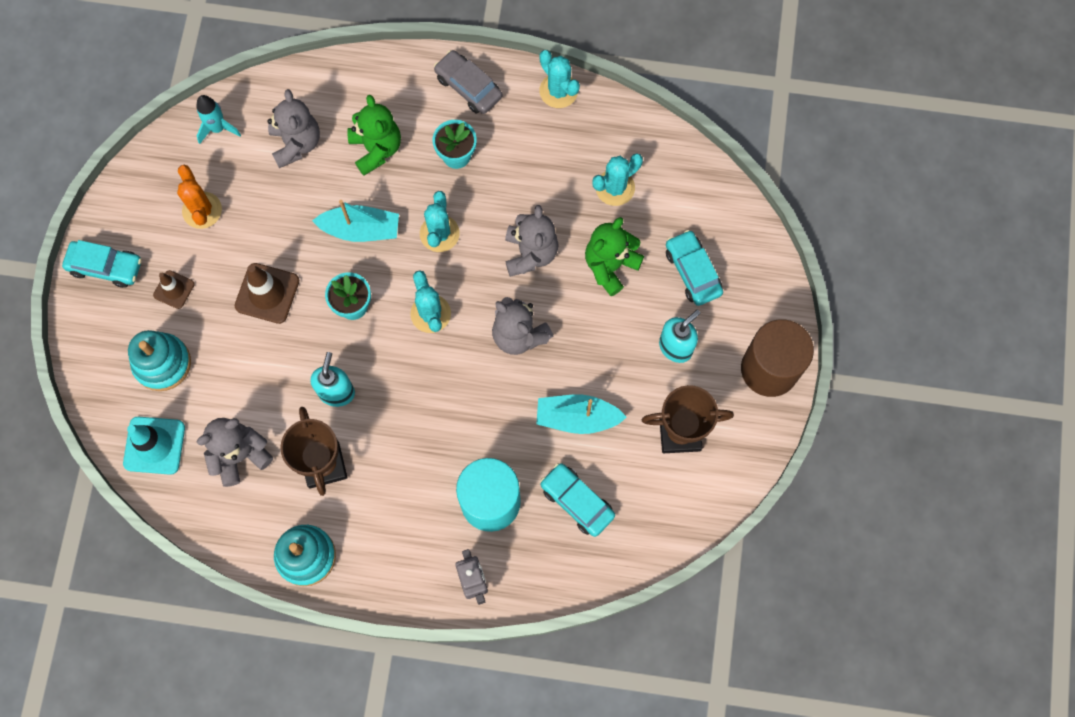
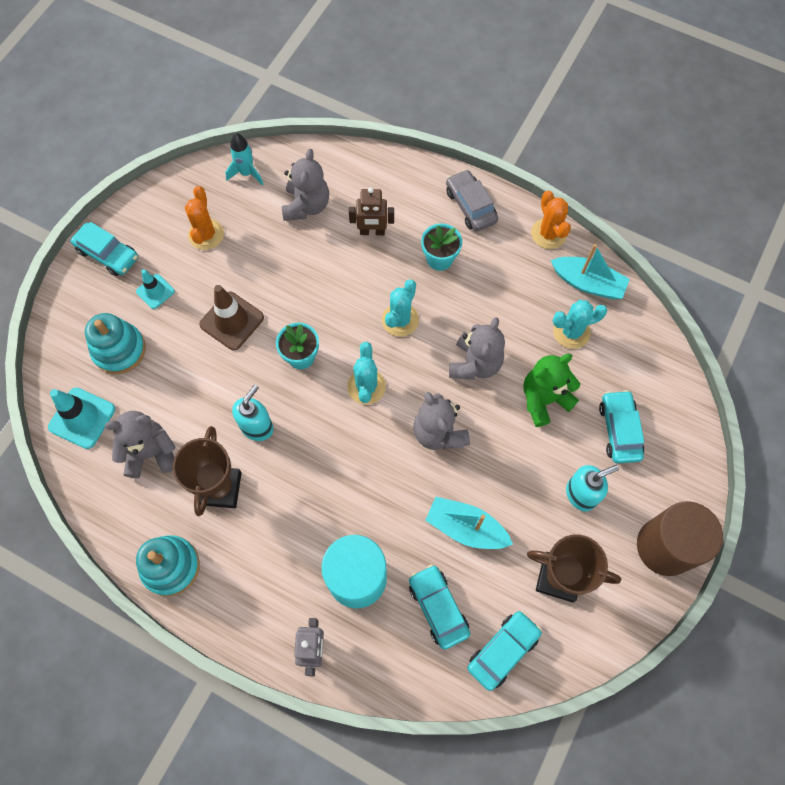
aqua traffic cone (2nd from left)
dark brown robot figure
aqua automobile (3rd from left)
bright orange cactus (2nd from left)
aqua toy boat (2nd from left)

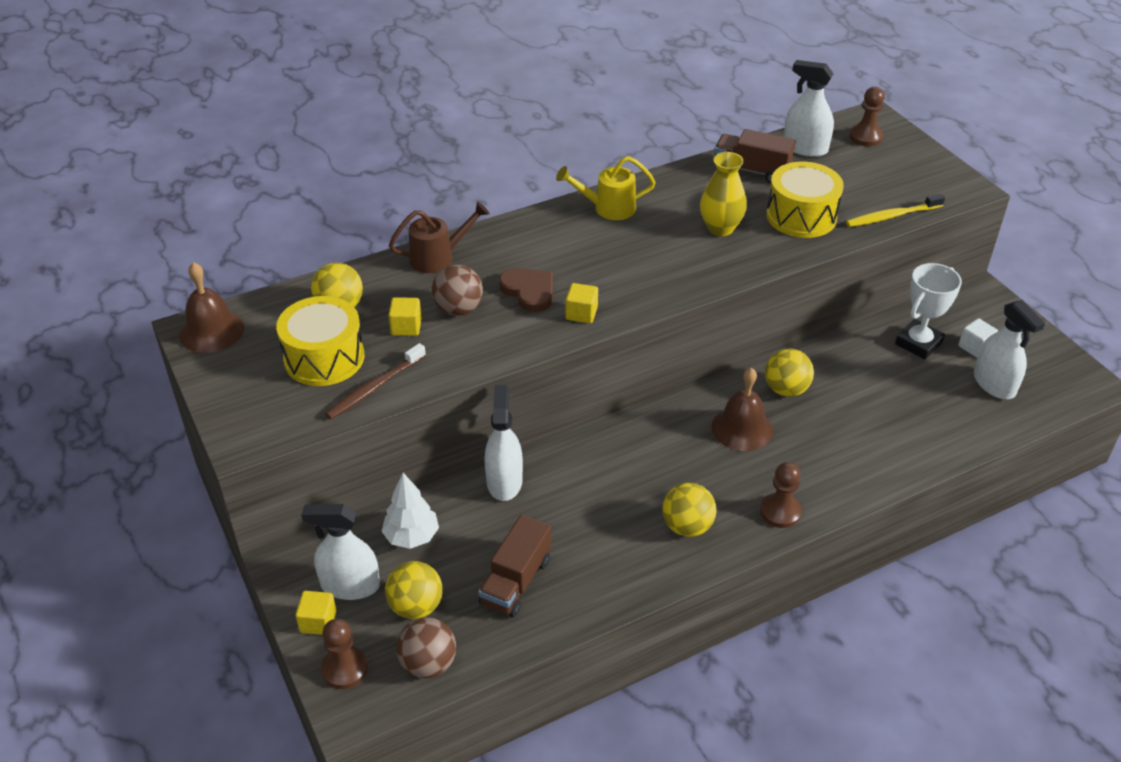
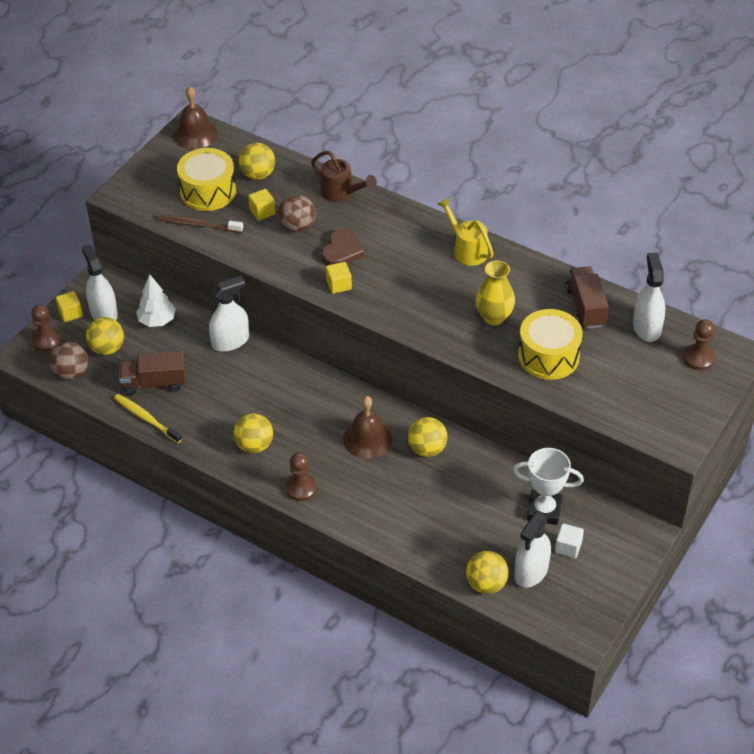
yellow tooth brush
yellow sphere (5th from left)

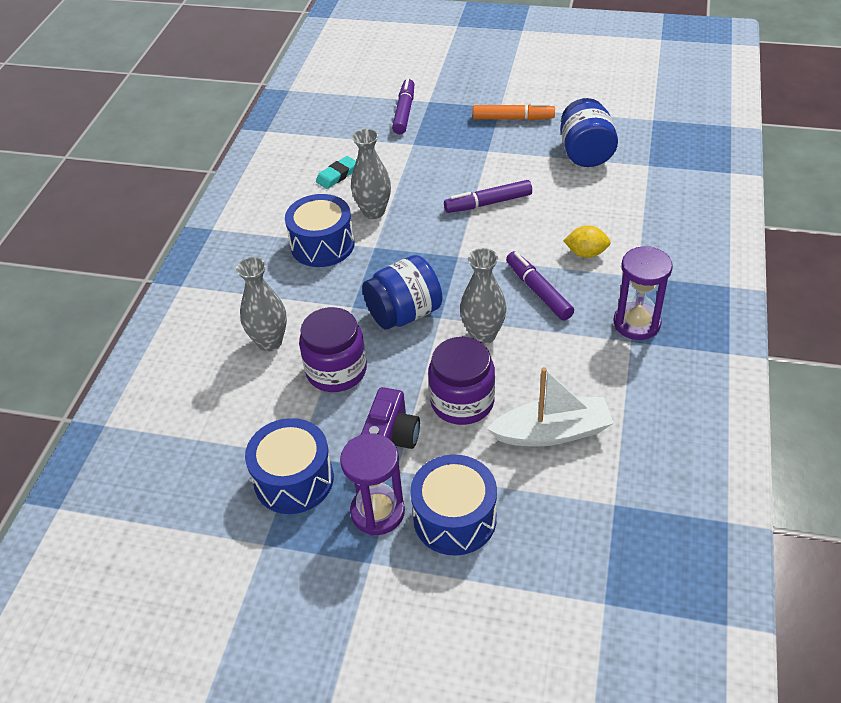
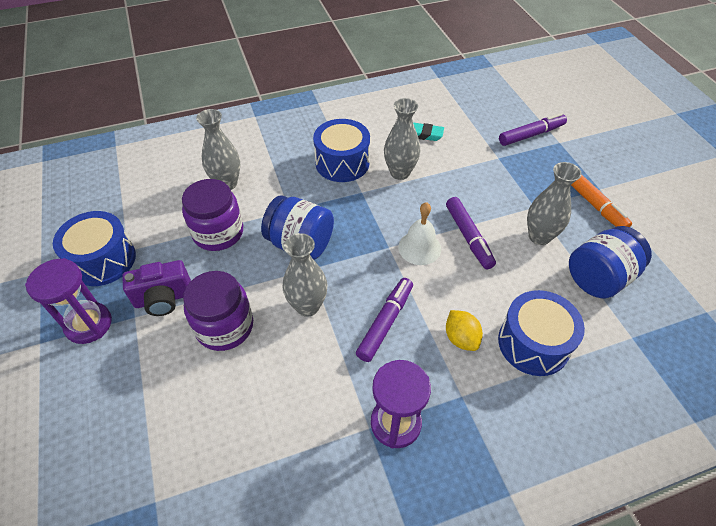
snow-white hand bell
violet felt pen (2nd from left)
blue toy drum (3rd from left)
grey vase (4th from left)
snow-white toy boat

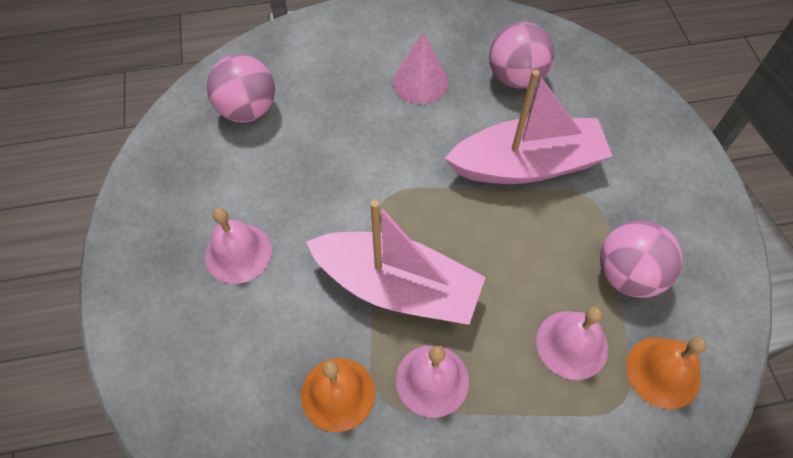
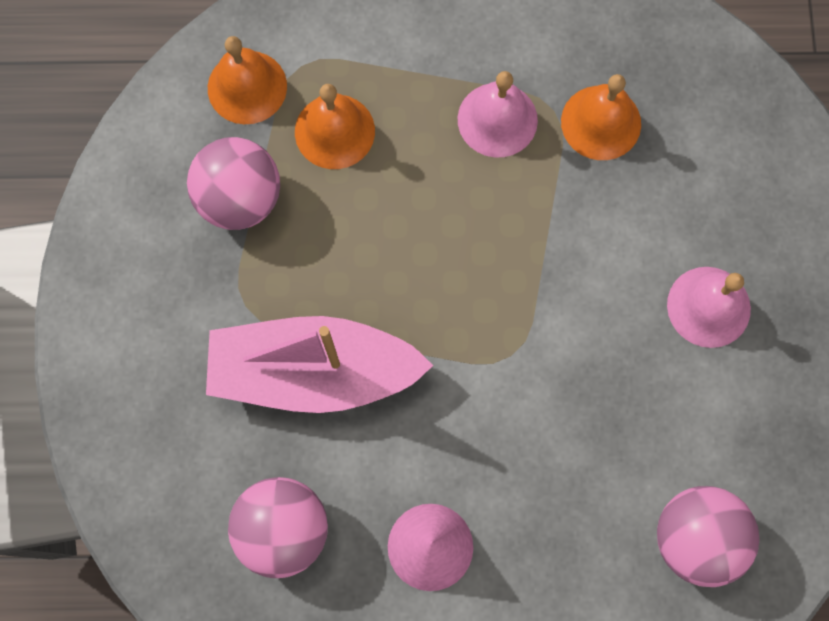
bright orange hand bell (2nd from left)
pink toy boat (1st from left in the first image)

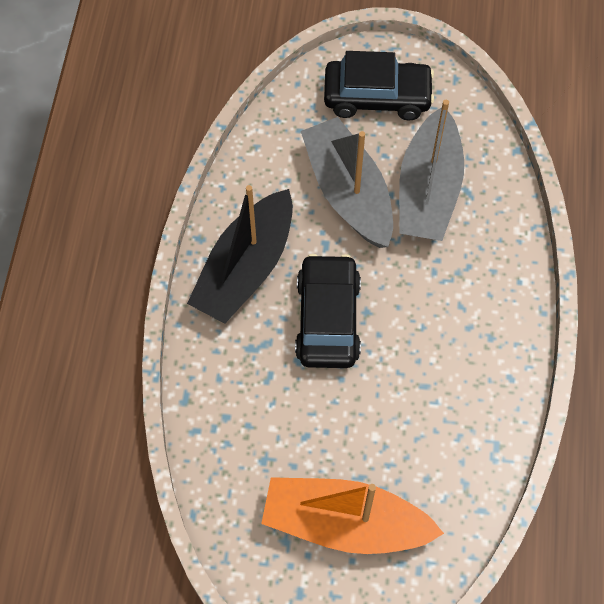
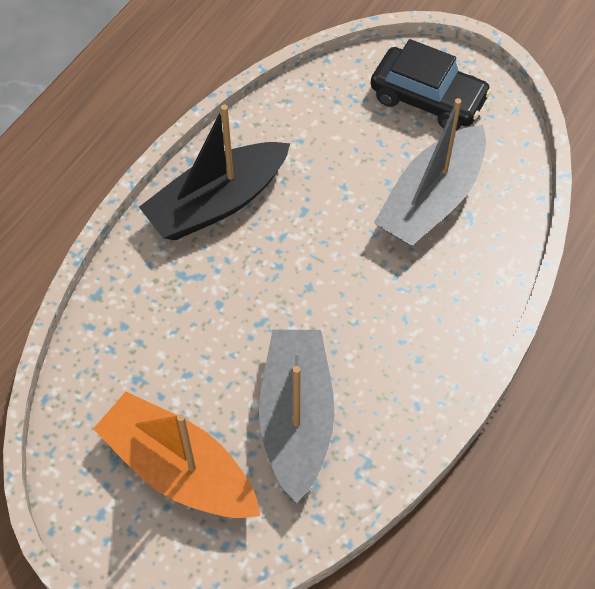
grey toy boat (1st from left)
ebony automobile (1st from left in the first image)

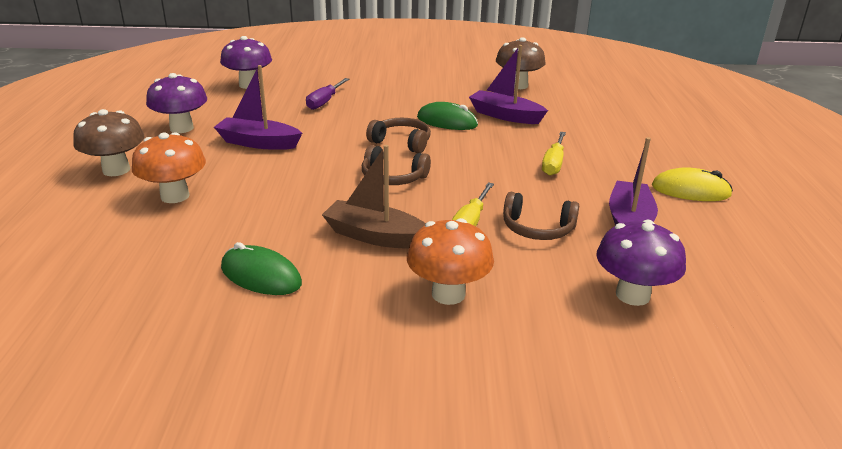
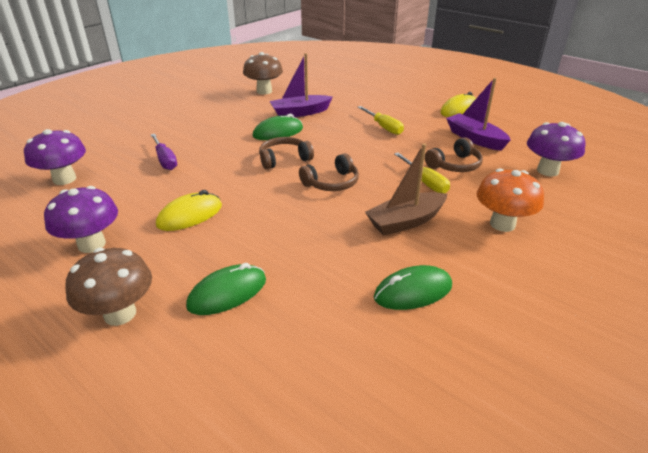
yellow PC mouse (1st from left)
emerald PC mouse (1st from left)

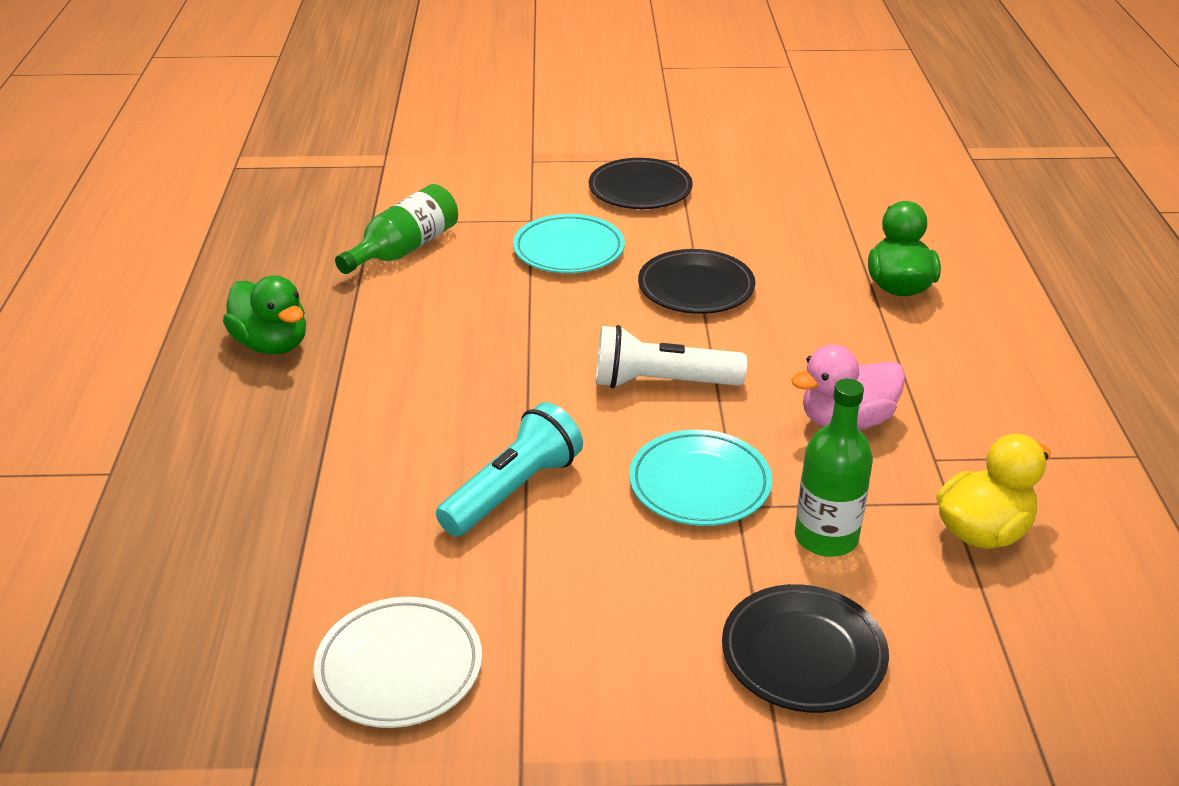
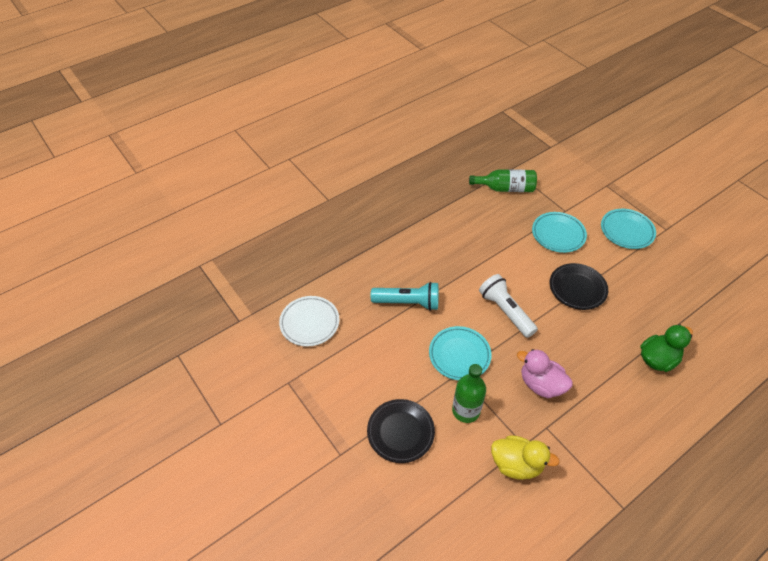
aqua plate (3rd from left)
emerald toy duck (1st from left in the first image)

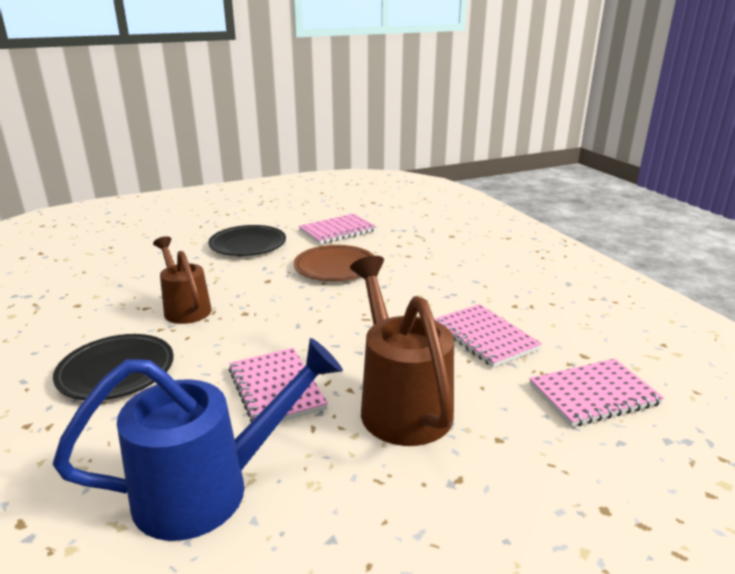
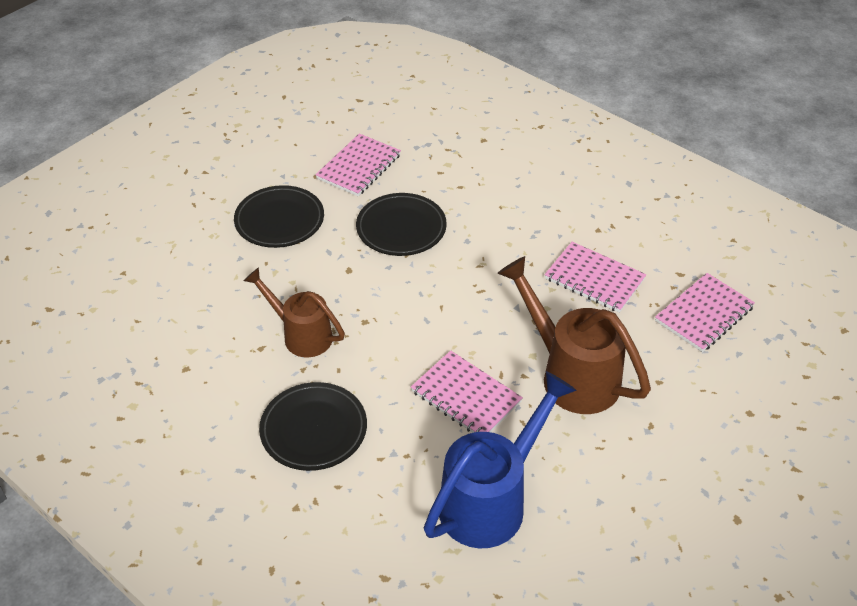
ebony plate (3rd from left)

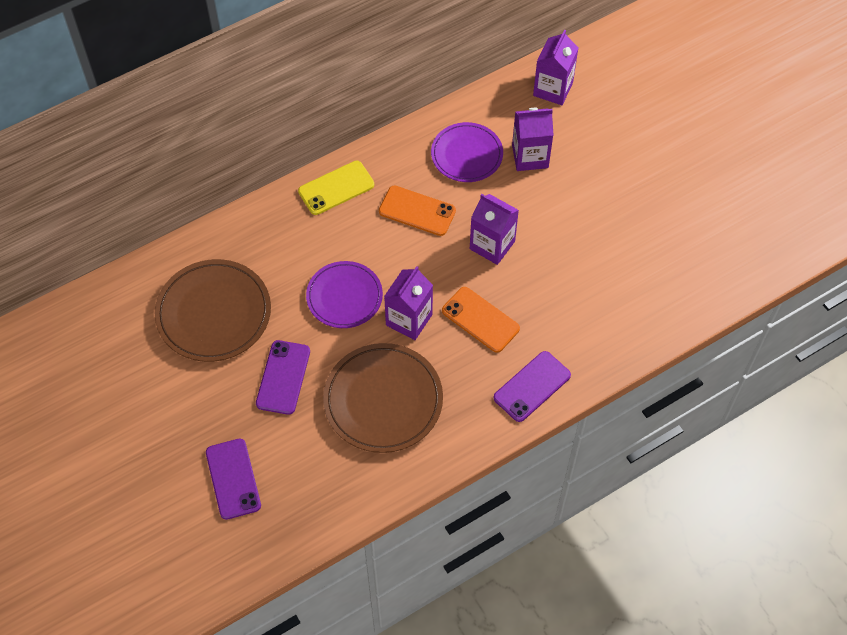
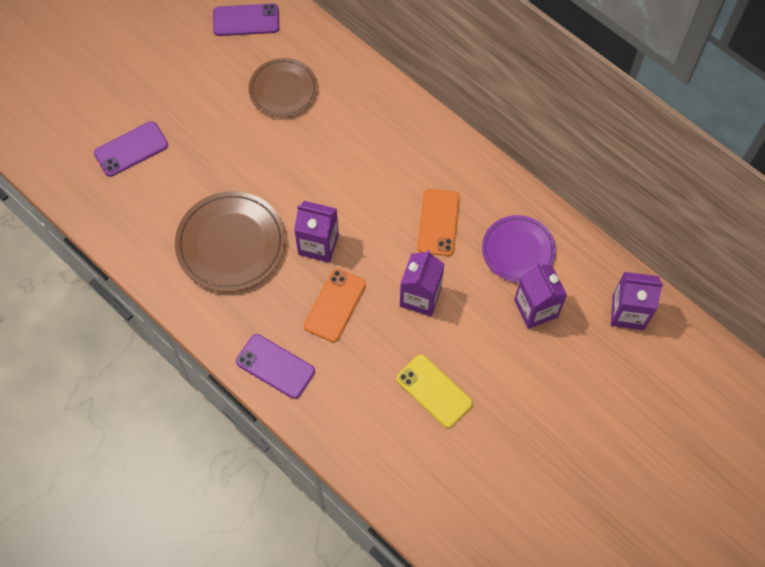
violet mobile phone (2nd from left)
dark brown plate (2nd from left)
yellow mobile phone
violet plate (1st from left in the first image)

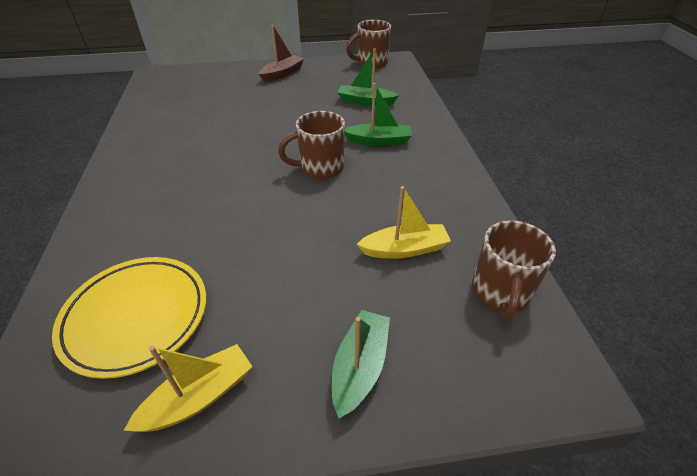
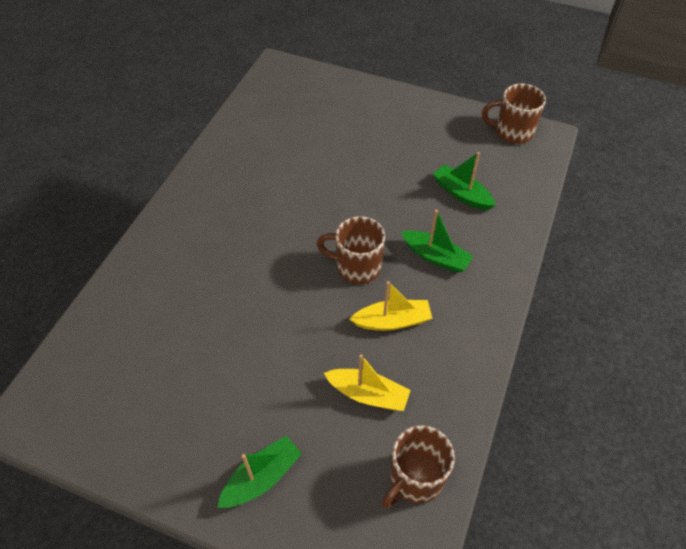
yellow toy boat (2nd from left)
yellow plate
dark brown toy boat

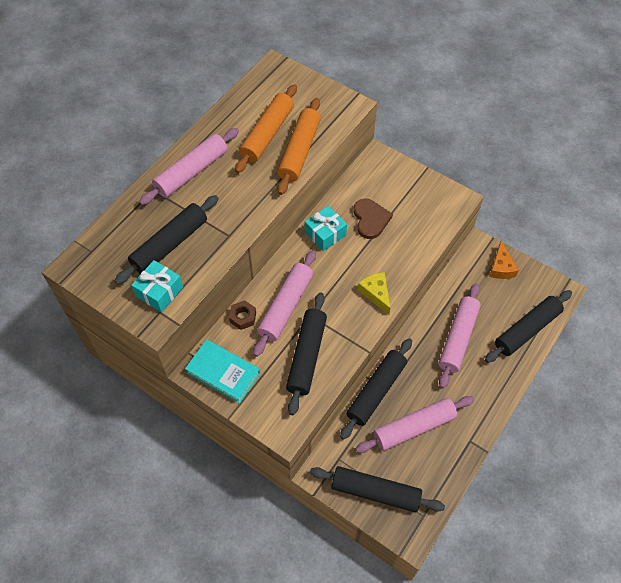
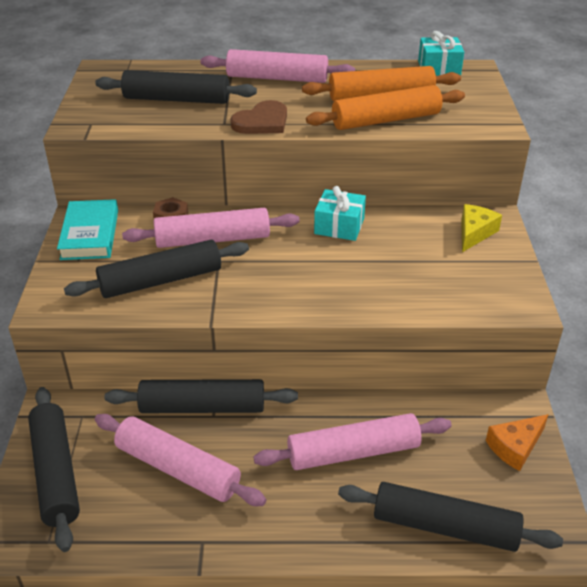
dark brown love heart
aqua wrapped gift (2nd from left)
yellow cheese

